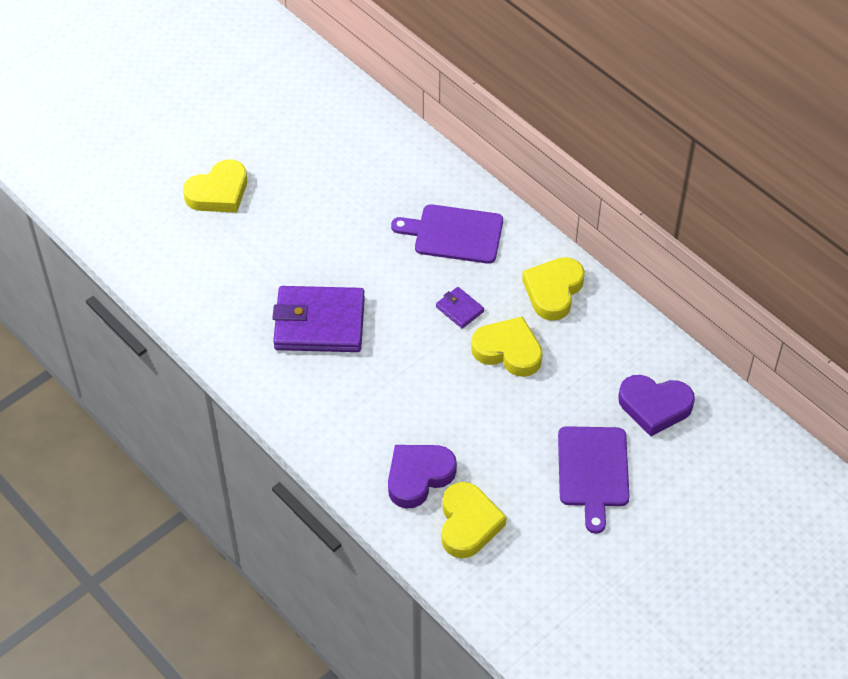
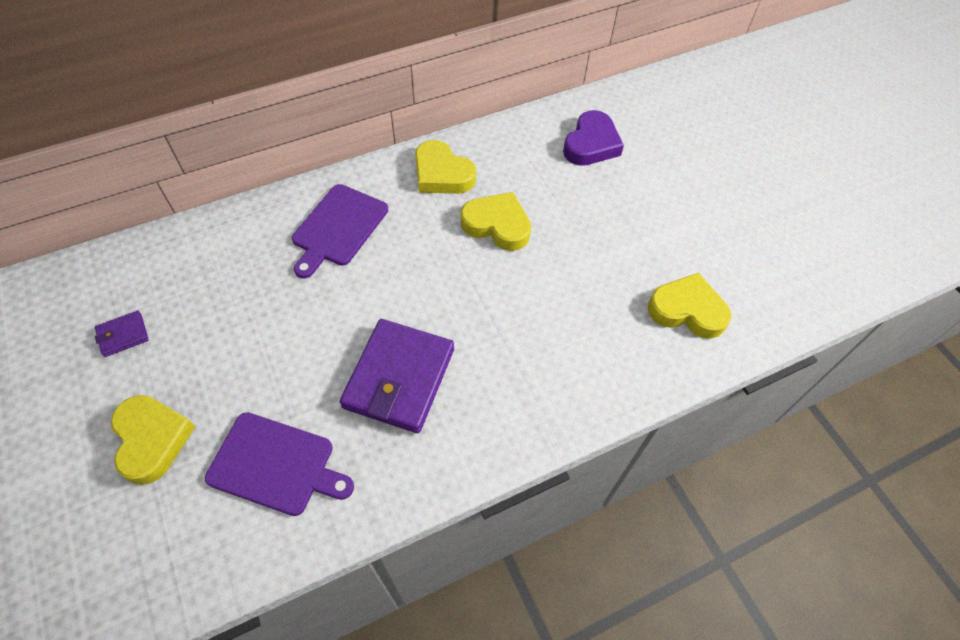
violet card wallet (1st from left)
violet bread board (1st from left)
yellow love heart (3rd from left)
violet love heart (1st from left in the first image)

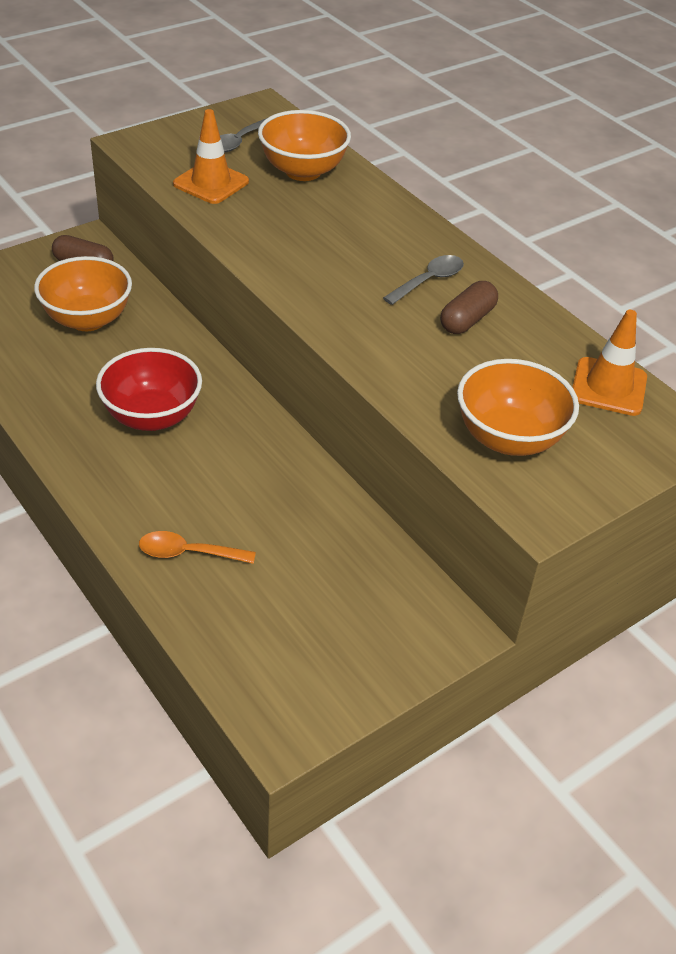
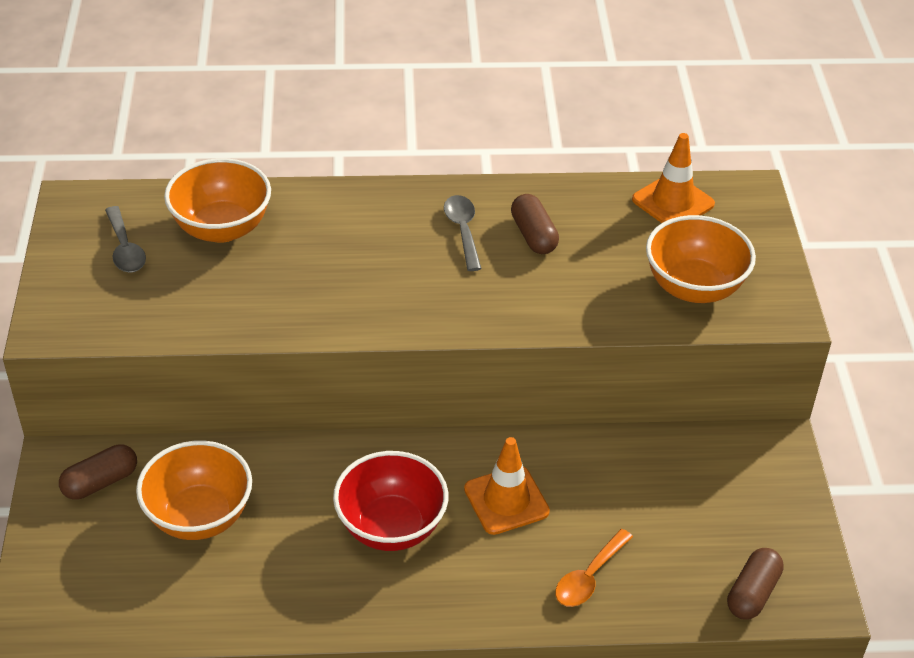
bright orange traffic cone (1st from left)
dark brown capsule (3rd from left)

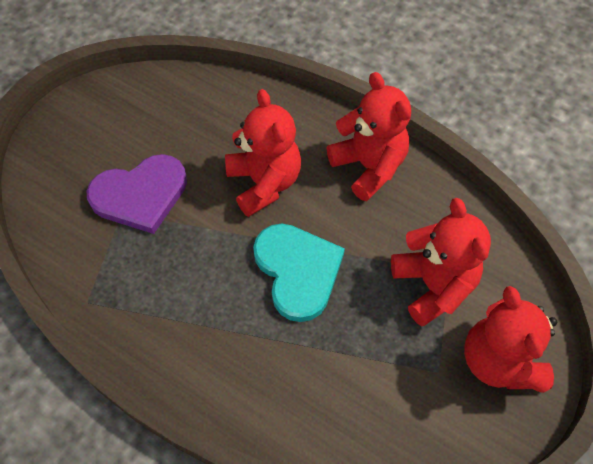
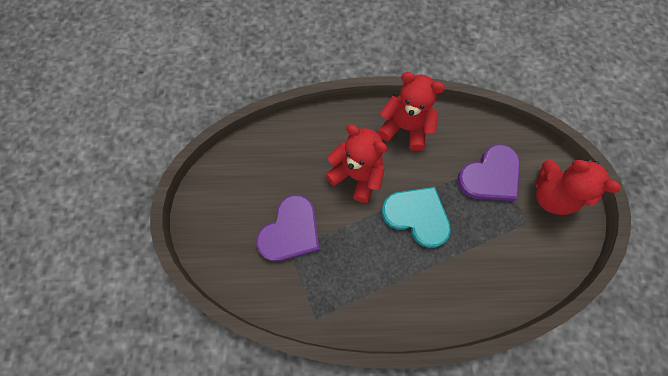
violet love heart (2nd from left)

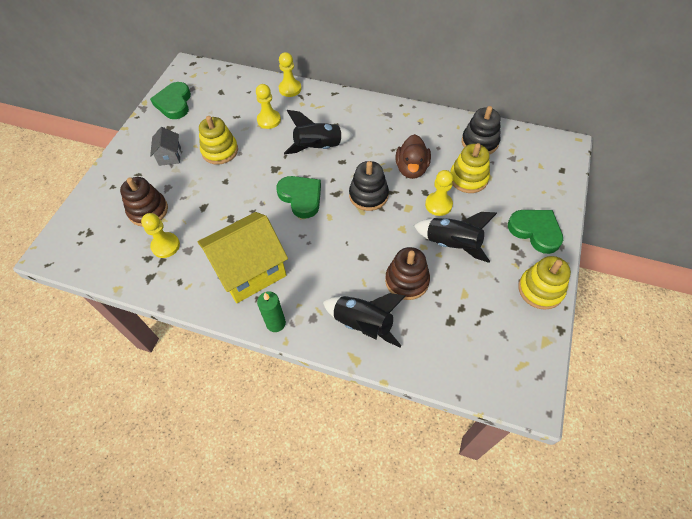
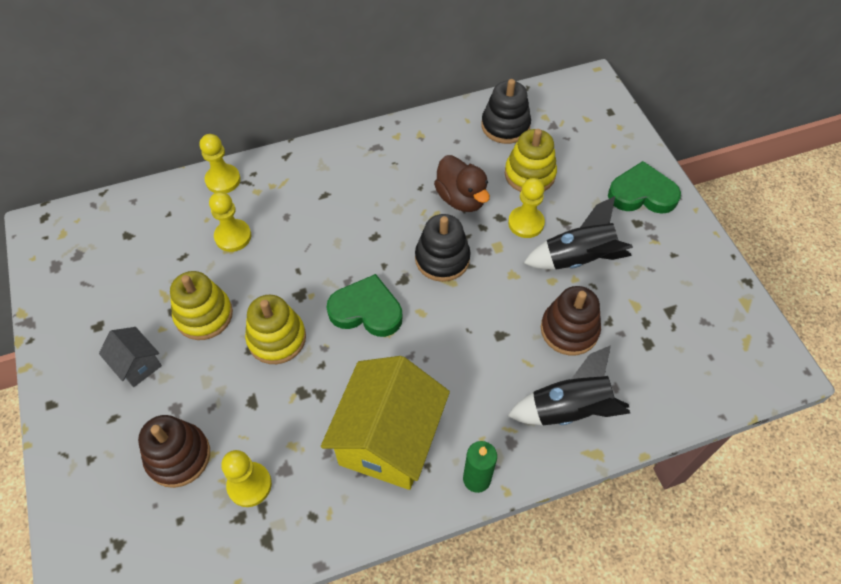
yellow stacking toy (2nd from left)
emerald love heart (1st from left in the first image)
ebony toy rocket (1st from left in the first image)

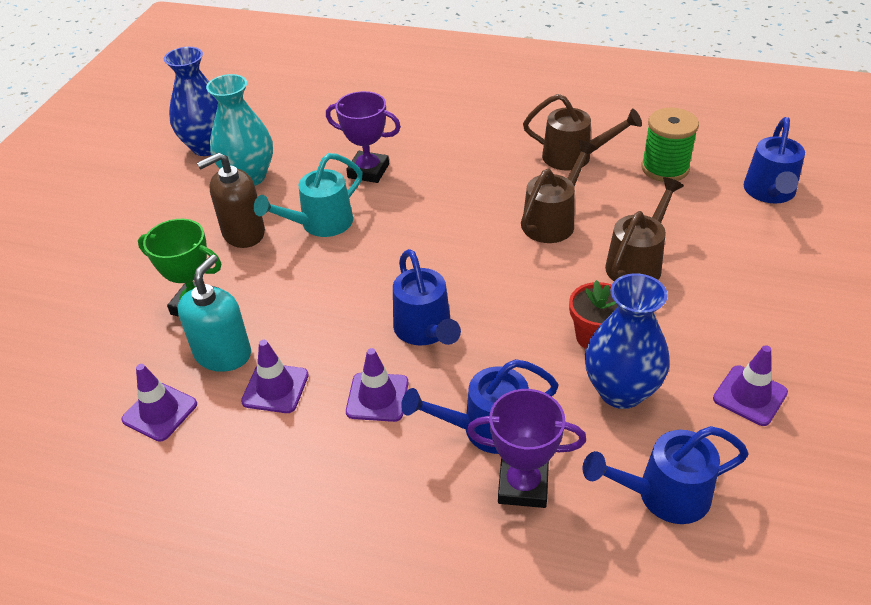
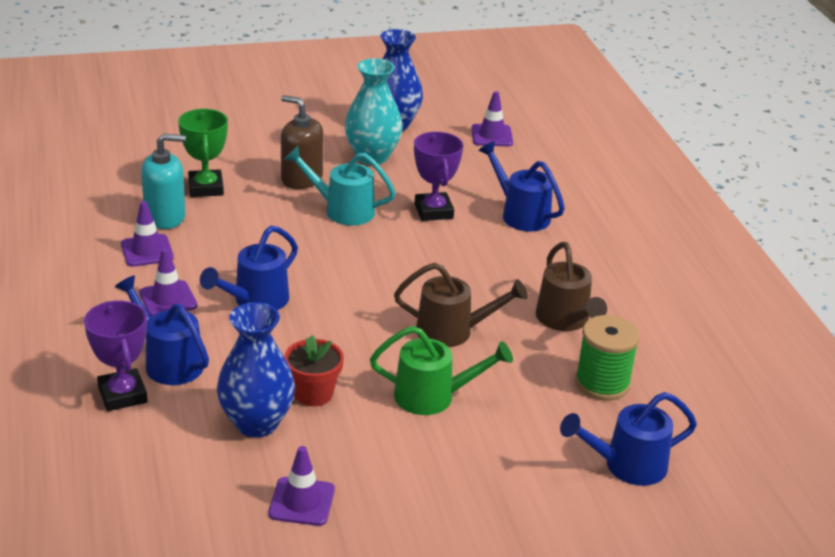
emerald sprinkling can
violet traffic cone (4th from left)
blue sprinkling can (3rd from left)

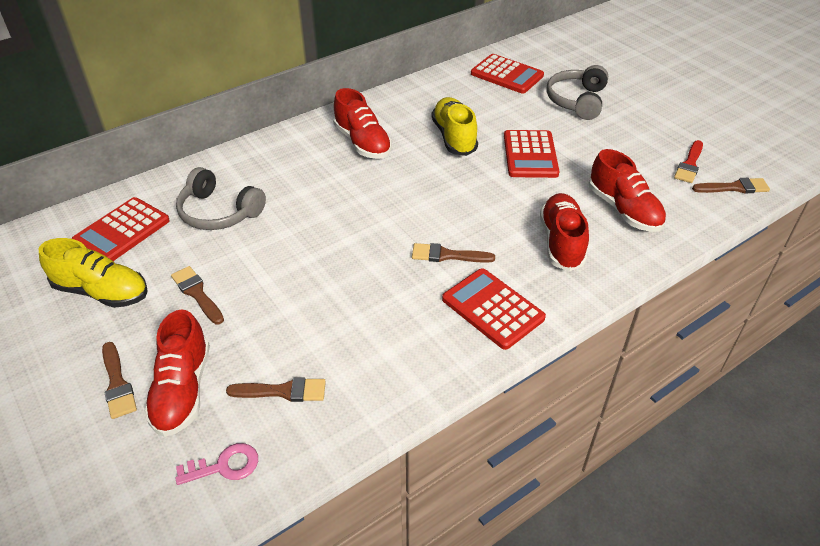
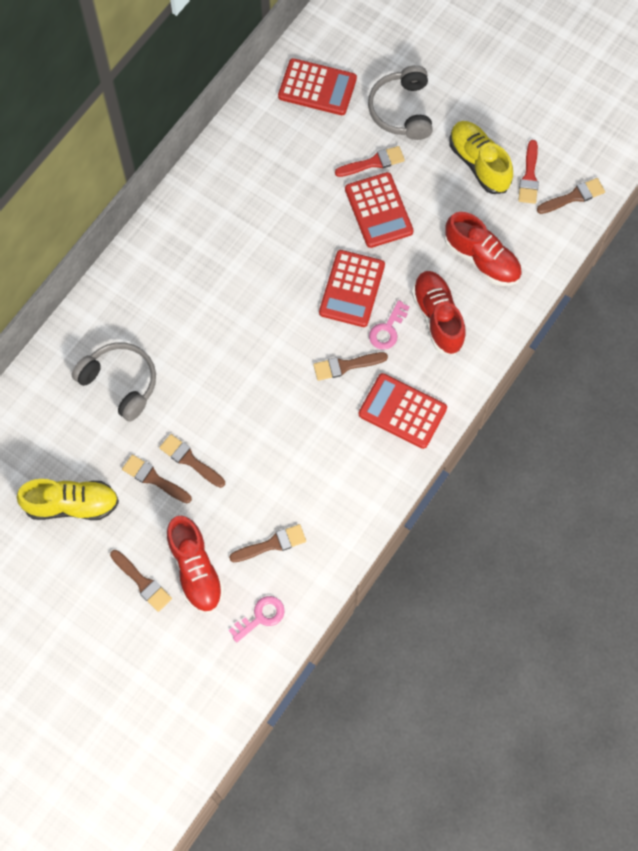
grey over-ear headphones (1st from left)
dark brown paintbrush (3rd from left)
red adding machine (2nd from left)
red paintbrush (1st from left)
pink key (2nd from left)
yellow lace-up shoe (2nd from left)
red lace-up shoe (2nd from left in the first image)

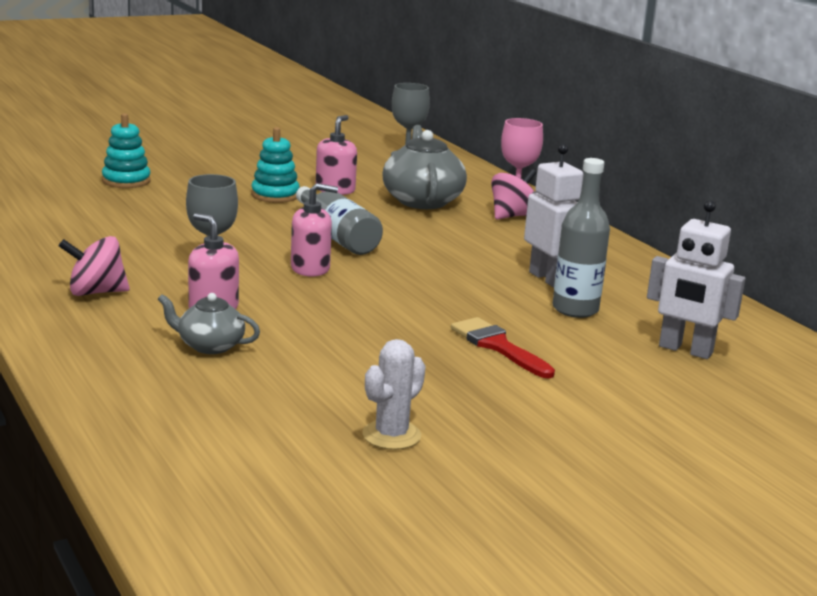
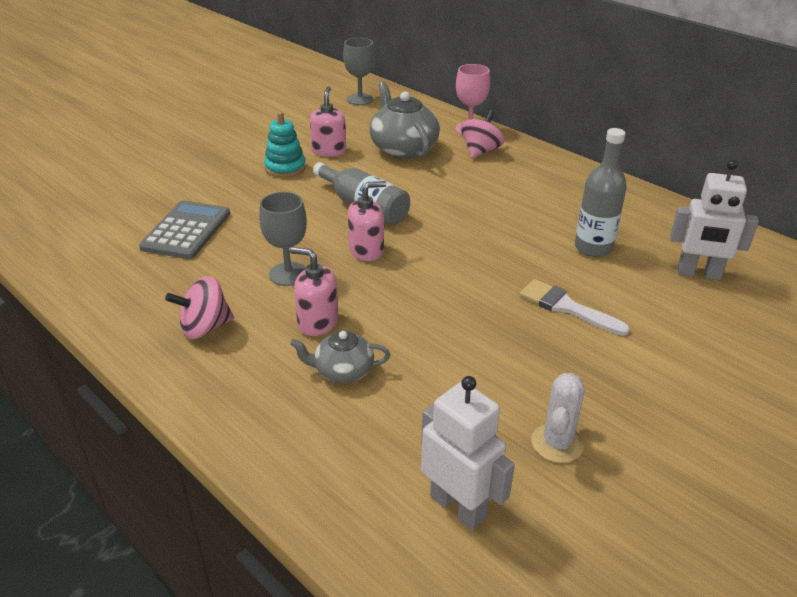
grey adding machine
snow-white robot figure (1st from left)
snow-white paintbrush
aqua stacking toy (1st from left in the first image)

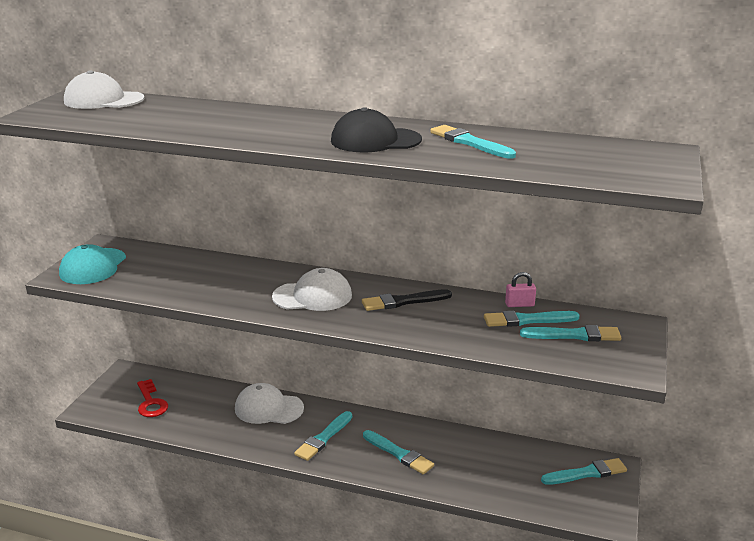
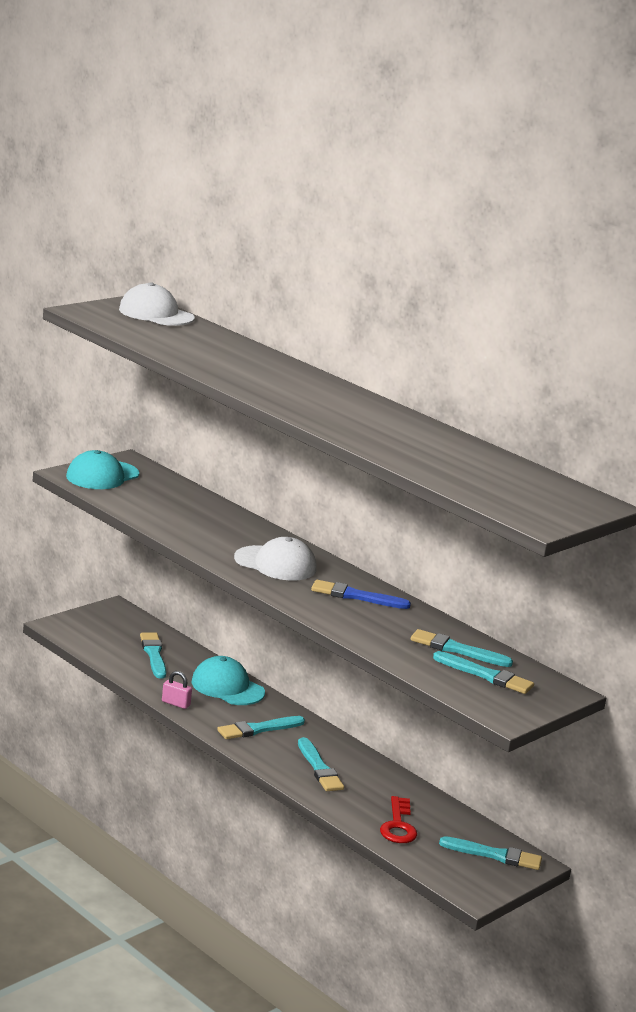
aqua paintbrush (1st from left)
pink padlock
aqua peaked cap (2nd from left)
blue paintbrush
red key
ebony peaked cap

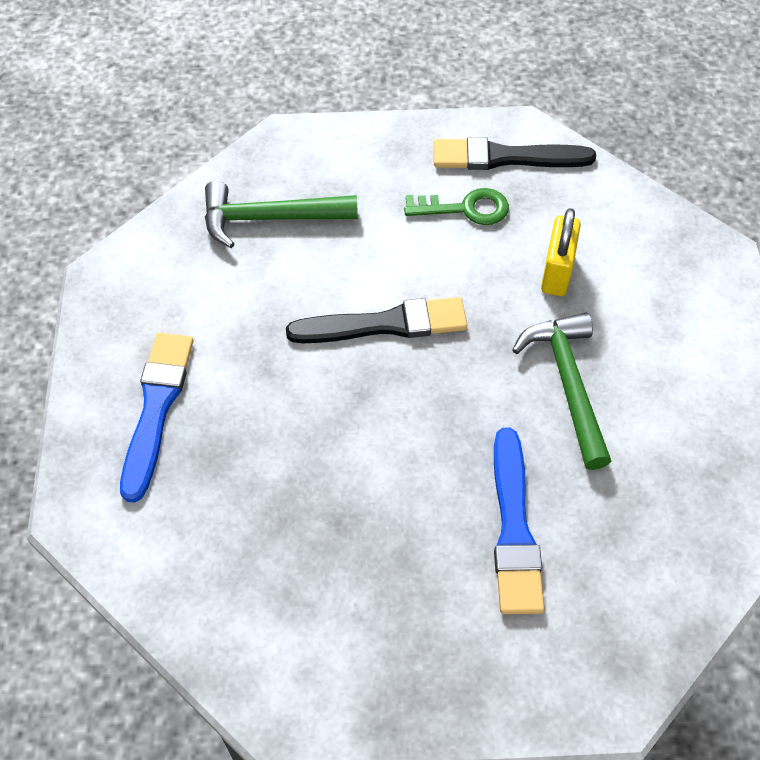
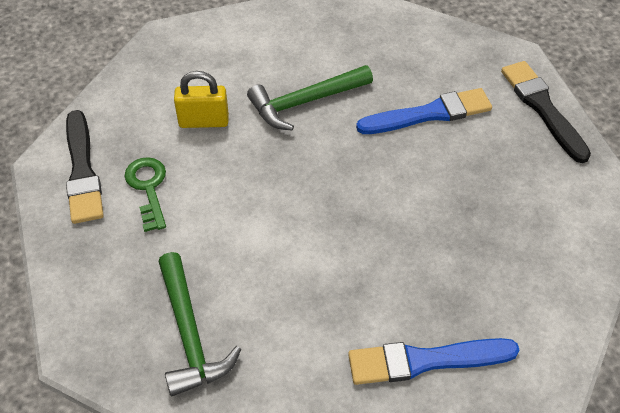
ebony paintbrush (2nd from left)

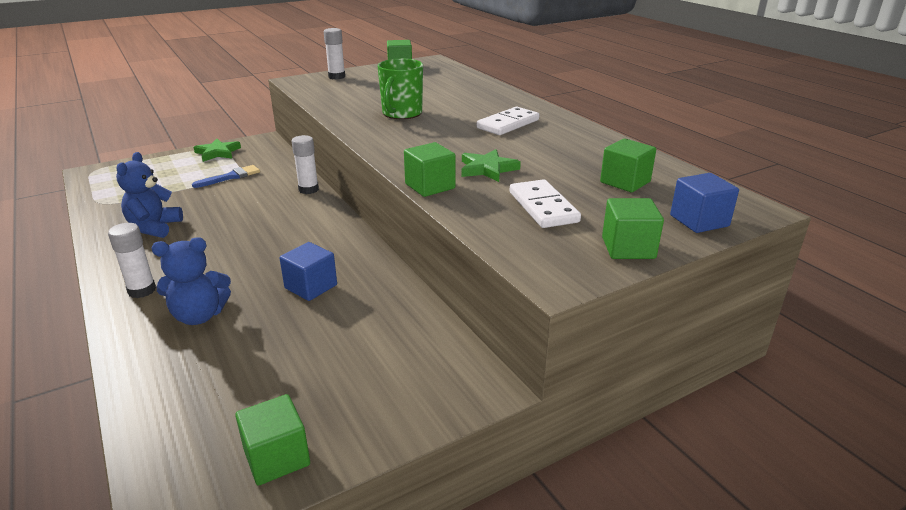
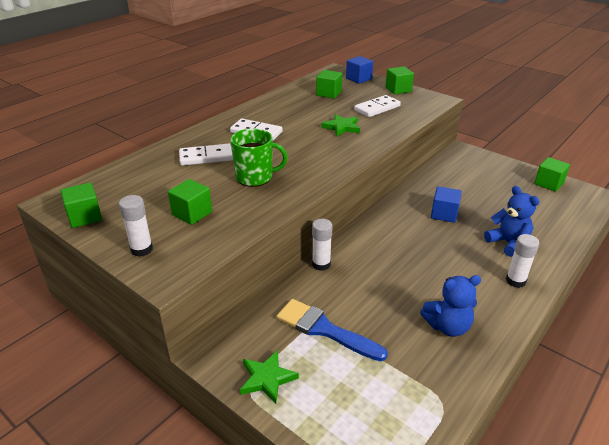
emerald solid cube (2nd from left)
snow-white domino tile (1st from left)
blue paintbrush

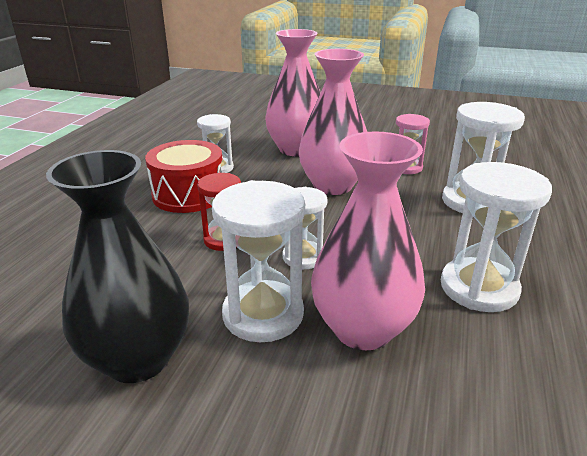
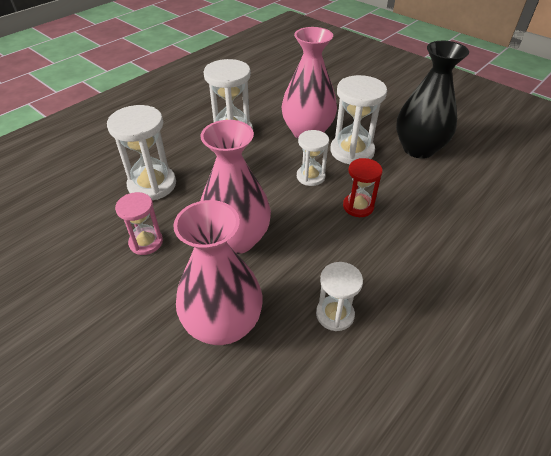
red toy drum

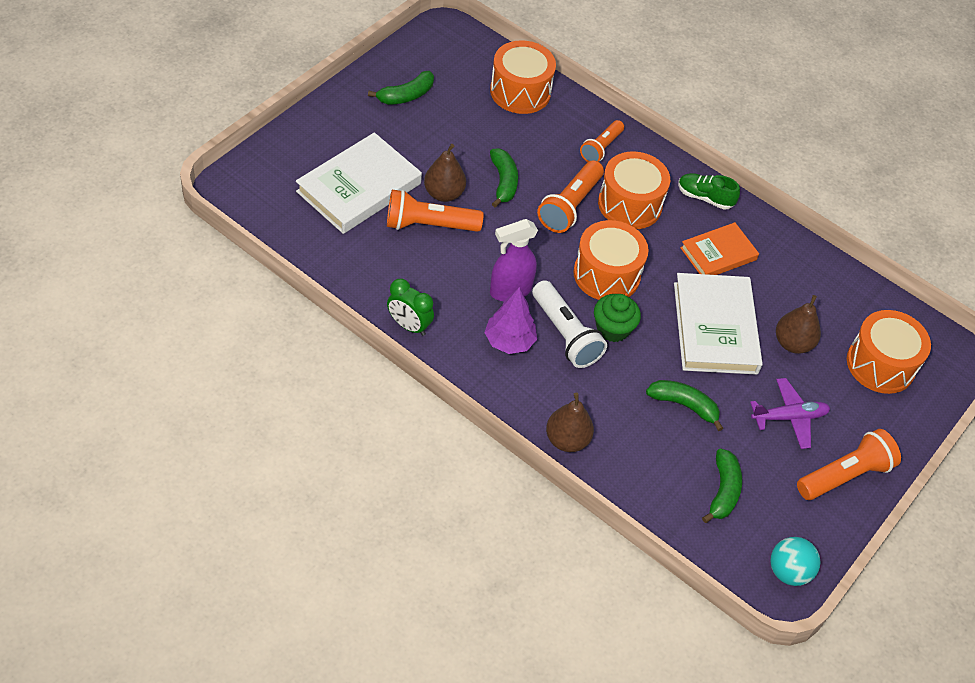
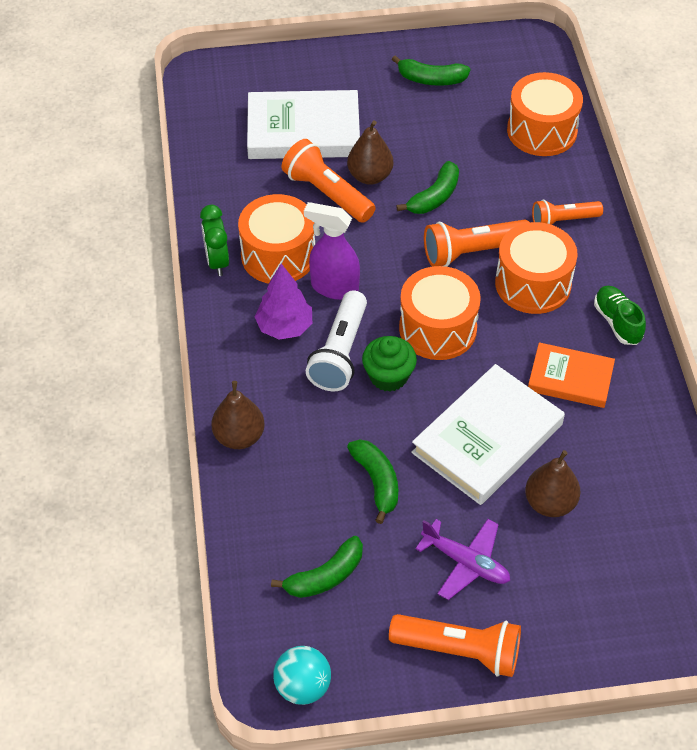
bright orange toy drum (1st from left)

